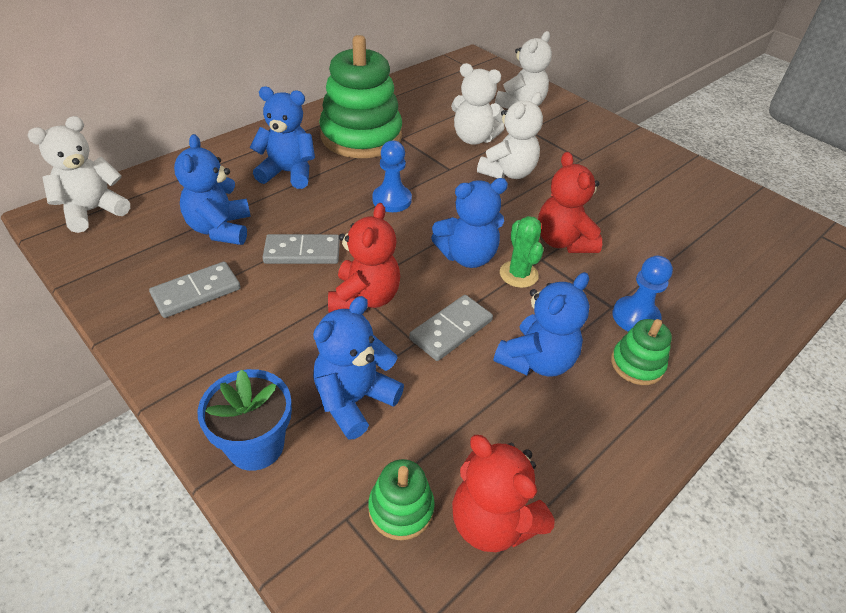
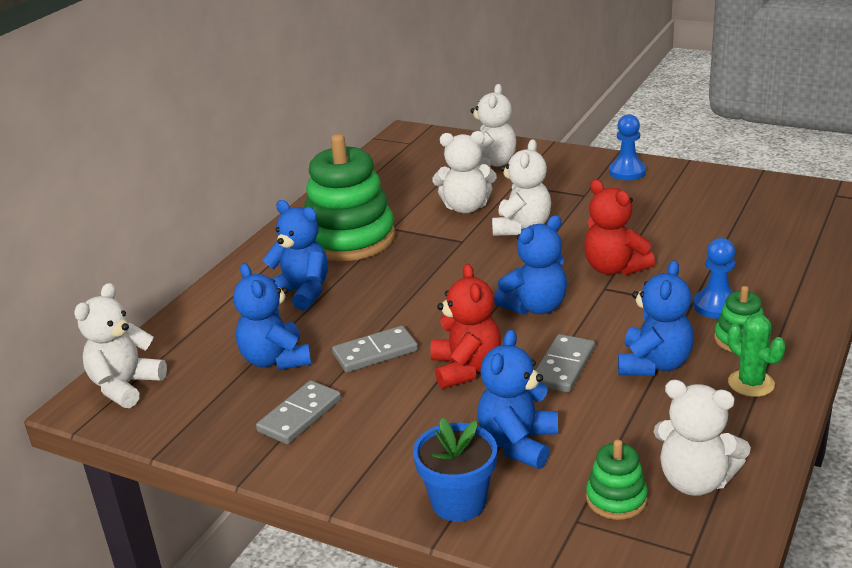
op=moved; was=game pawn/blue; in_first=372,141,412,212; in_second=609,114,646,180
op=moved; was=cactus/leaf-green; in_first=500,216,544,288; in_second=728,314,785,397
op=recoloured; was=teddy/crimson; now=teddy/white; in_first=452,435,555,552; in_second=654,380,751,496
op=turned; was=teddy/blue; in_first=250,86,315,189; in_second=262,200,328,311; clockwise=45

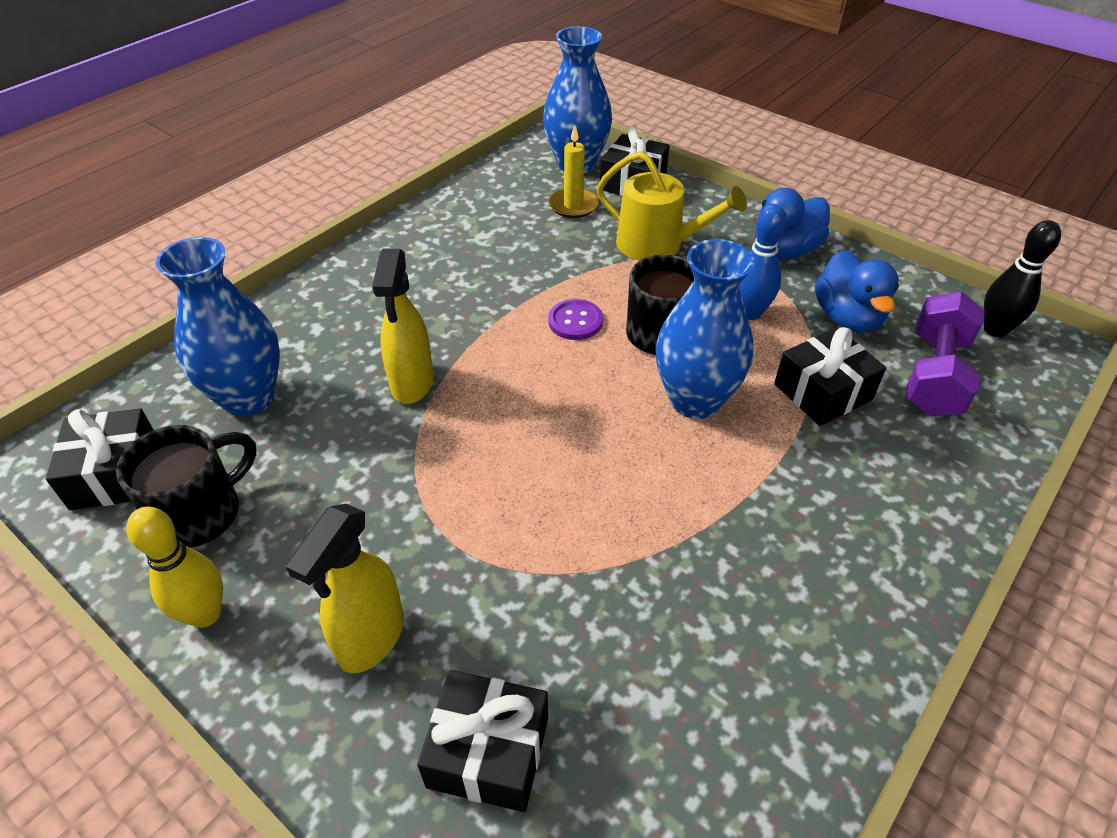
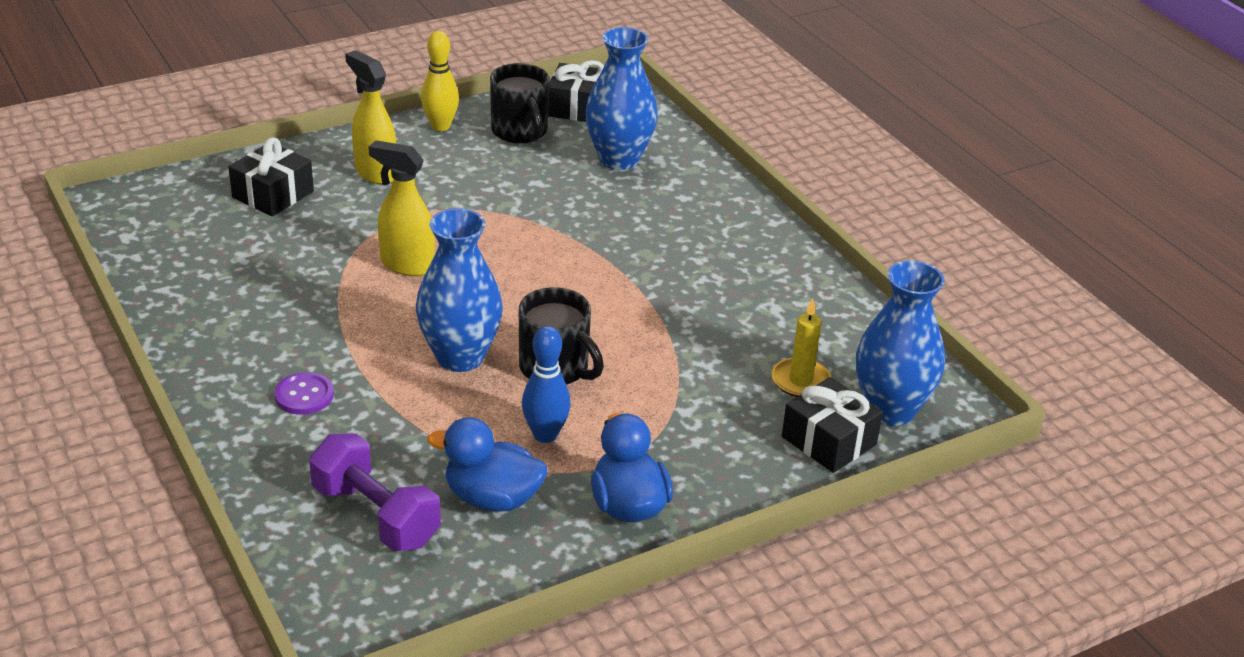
op=removed; was=watering can/golden; in_first=597,151,747,261
op=removed; was=wrapped gift/ebony; in_first=774,327,886,426
op=removed; was=skittle/ebony; in_first=984,220,1061,337
op=moved; was=sprayer/golden; in_first=372,248,434,404; in_second=369,140,435,276
op=moved; was=shirt button/royal purple; in_first=548,299,603,340; in_second=274,372,334,415

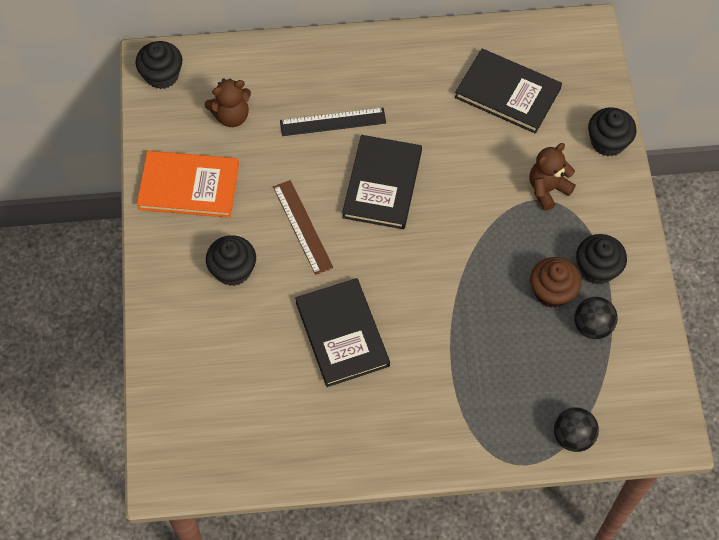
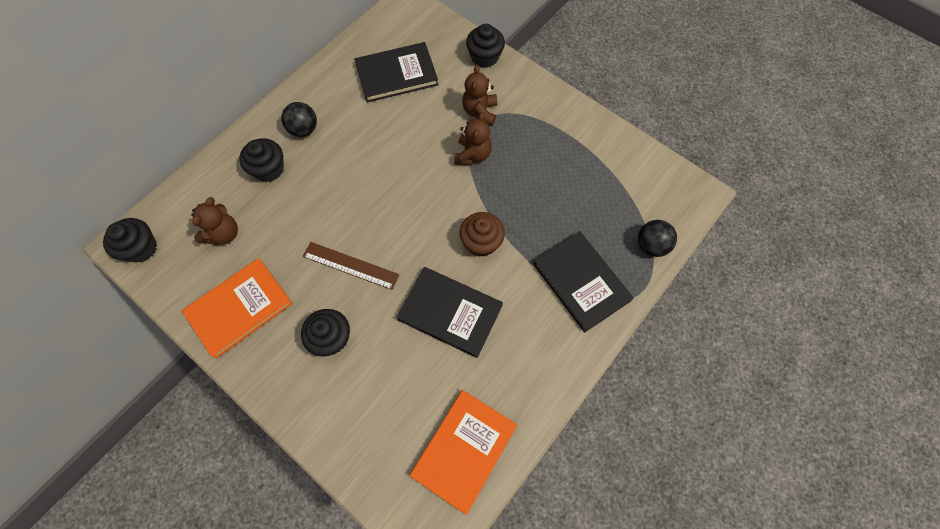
op=removed; was=measuring stick/ebony; in_first=280,108,386,136
op=added; now=hardback/orange; in_second=410,390,517,515
op=added; now=teddy/russet; in_second=454,112,492,165
op=moved; was=hardback/ebony; in_first=342,135,422,229; in_second=533,231,634,333
op=moved; was=muffin/russet; in_first=530,257,581,308; in_second=460,212,505,257
op=moved; was=sphere/ebony; in_first=574,297,618,339; in_second=281,102,317,137
op=moved; was=muffin/ebony; in_first=576,234,627,285; in_second=239,138,284,182

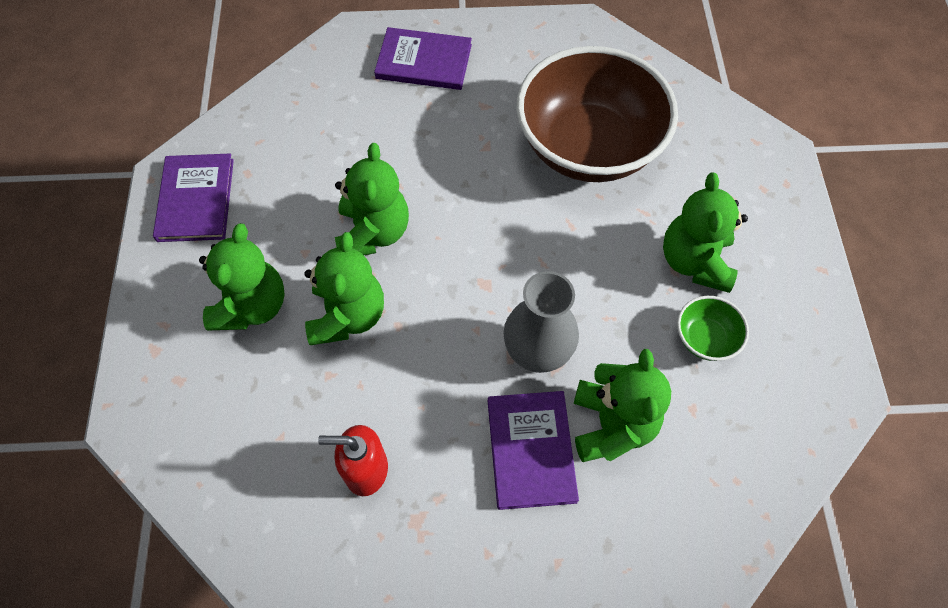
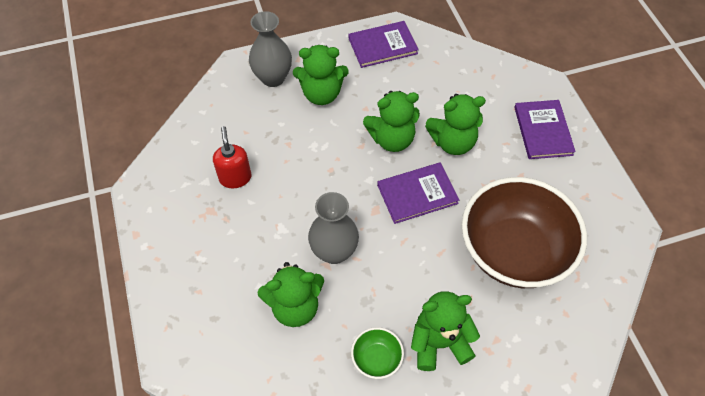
op=added; now=tall vase/grey; in_second=249,11,292,87
op=moved; was=teddy/leaf-green; in_first=304,232,384,345; in_second=425,94,486,155
op=moved; was=hardback/royal purple; in_first=488,391,579,510; in_second=377,163,459,224

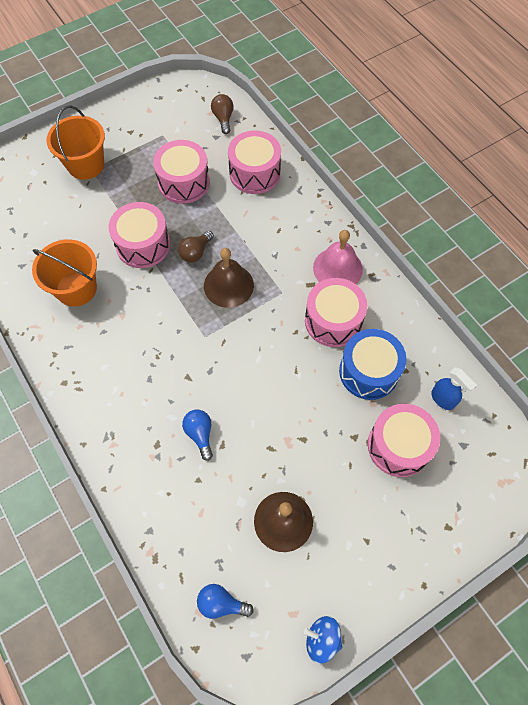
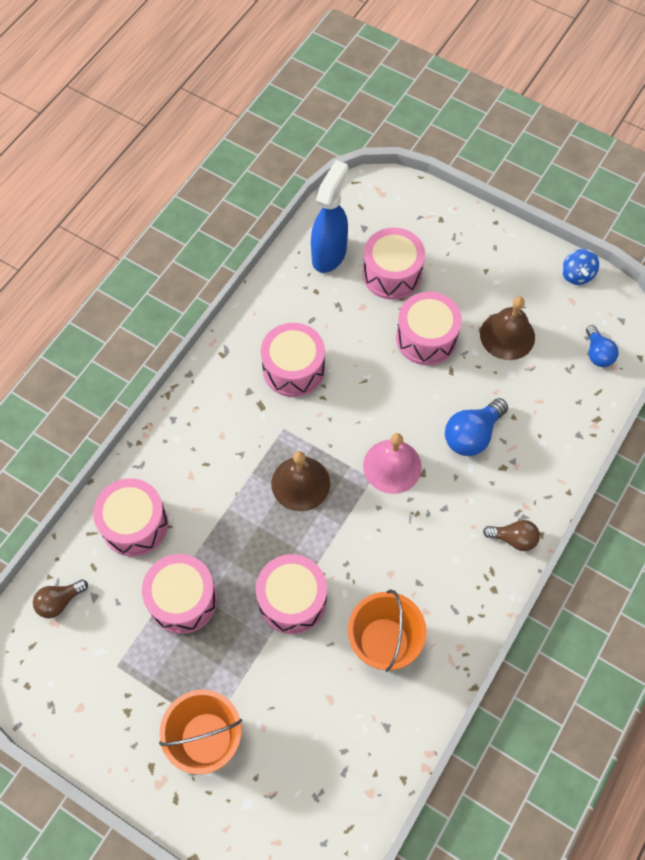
op=removed; was=drum/blue; in_first=339,329,406,400
op=added; now=drum/rose-pink; in_second=396,292,462,365
op=moved; was=bulb/russet; in_first=178,231,214,263; in_second=483,520,540,551
op=moved; was=bell/rose-pink; in_first=313,230,363,284; in_second=363,433,422,494
op=resized; was=bulb/blue; in_first=182,409,213,461; in_second=445,398,508,456; ratio=1.54
op=resized; was=sprayer/blue; in_first=431,367,477,410; in_second=311,160,348,273; ratio=1.8

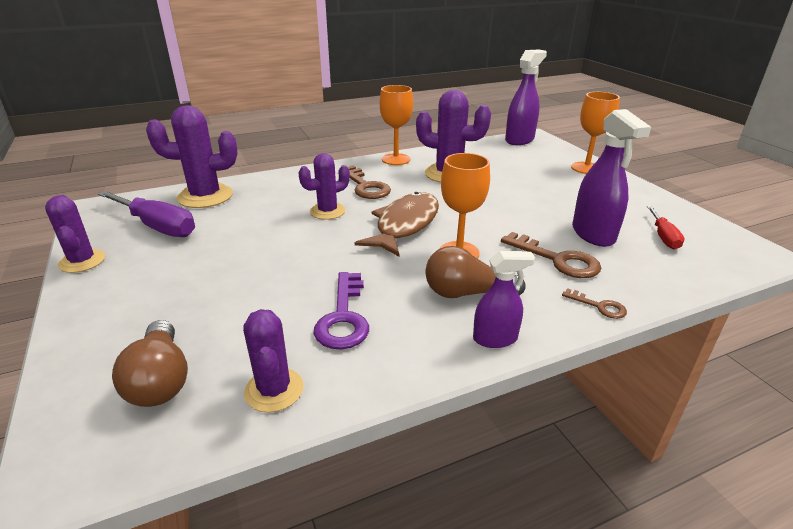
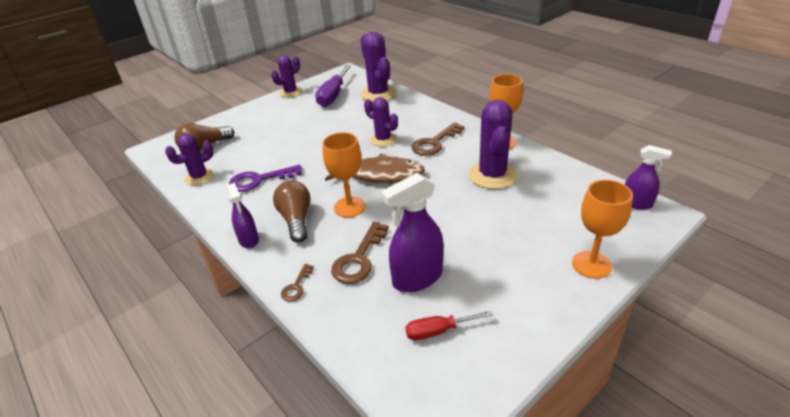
op=resized; was=sprayer/royal purple; in_first=505,50,547,145; in_second=625,145,672,210; ratio=0.61

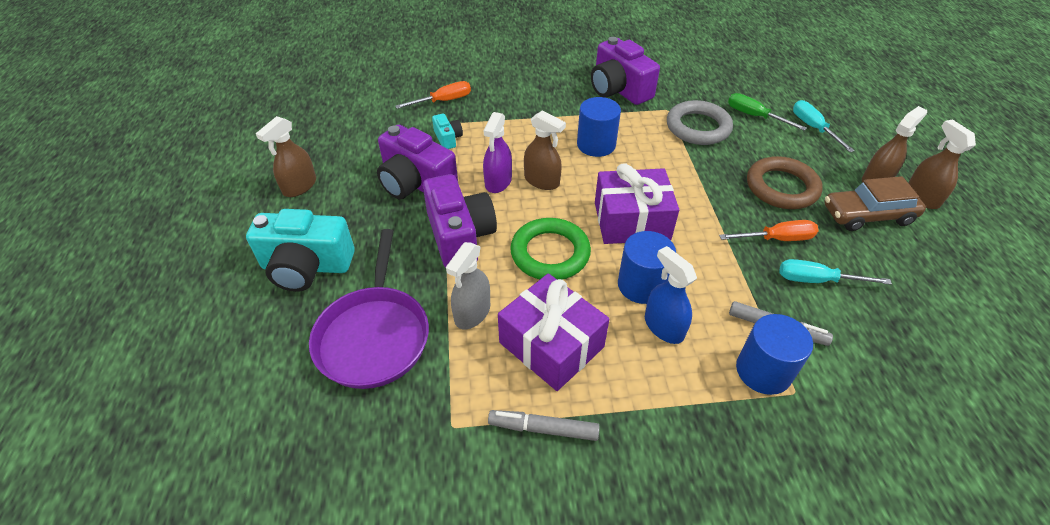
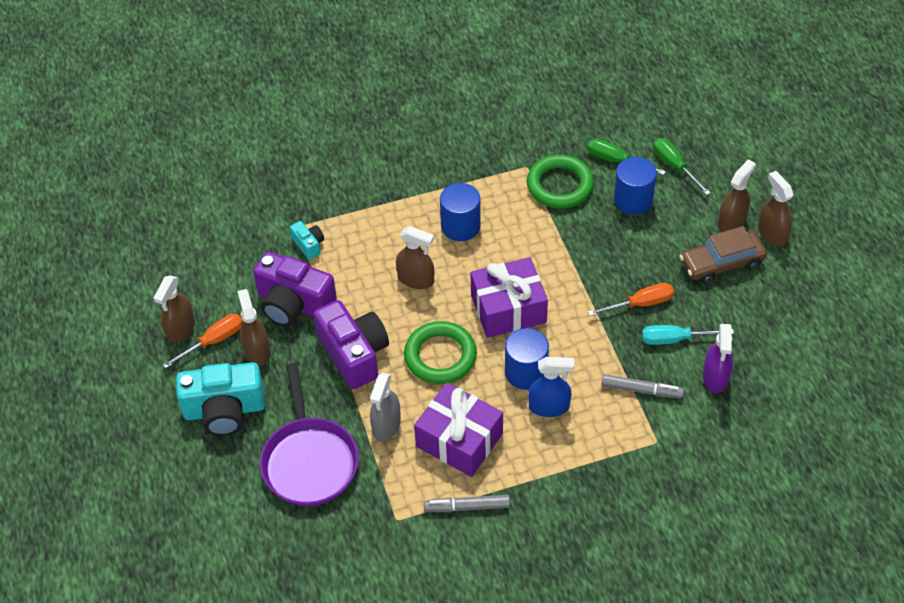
op=removed; was=camera/royal purple; in_first=591,37,660,105
op=removed; was=hoop/russet; in_first=747,156,823,209
op=added; now=sprayer/russet; in_second=237,289,270,366
op=moved; was=flat screwdriver/orange; in_first=395,81,471,109; in_second=163,314,243,368
op=moved; was=sprayer/royal purple; in_first=483,112,512,193; in_second=703,324,733,393
op=moved; was=cylinder shape/blue; in_first=736,314,813,395; in_second=614,157,657,215
op=recoloured; was=hoop/grey; now=hoop/leaf-green; in_first=667,100,733,145; in_second=527,155,594,209
op=recoloured; was=flat screwdriver/teal; now=flat screwdriver/leaf-green; in_first=793,100,855,152; in_second=653,138,711,195
op=turned; was=sprayer/blue; in_first=645,246,697,344; in_second=528,357,574,417; clockwise=135

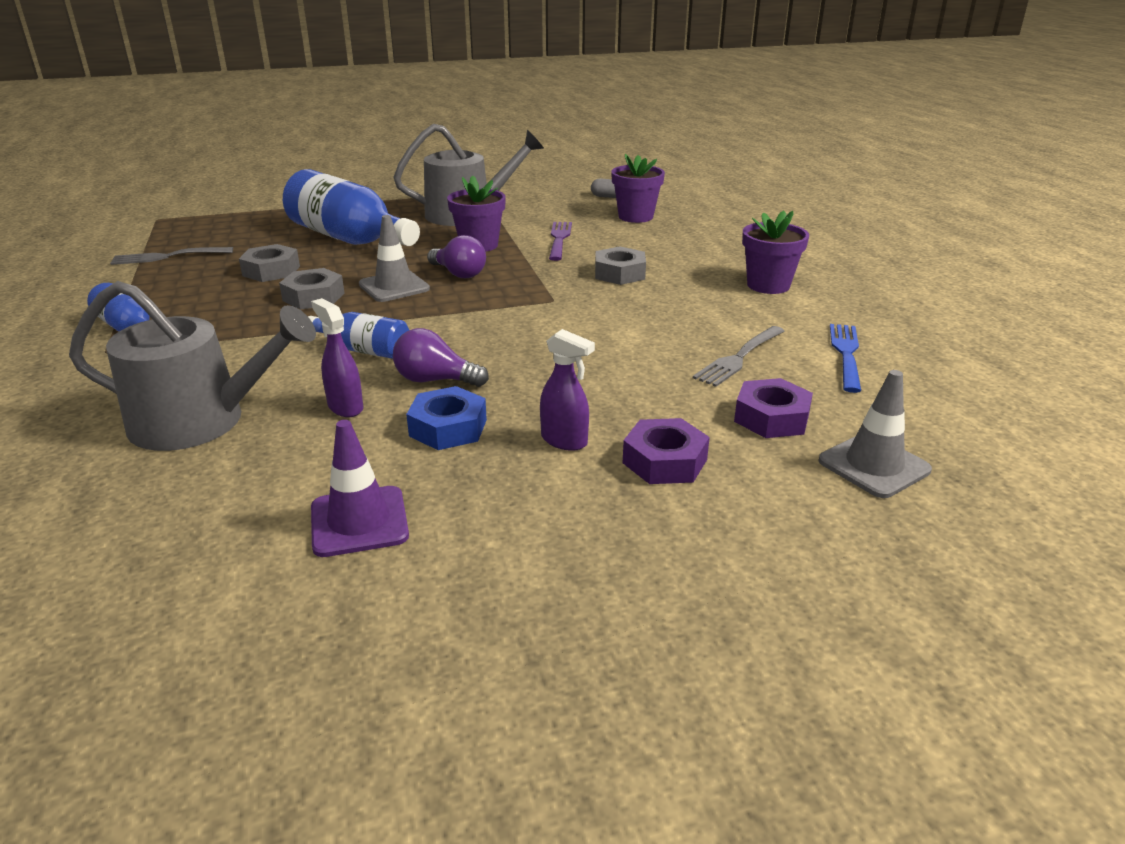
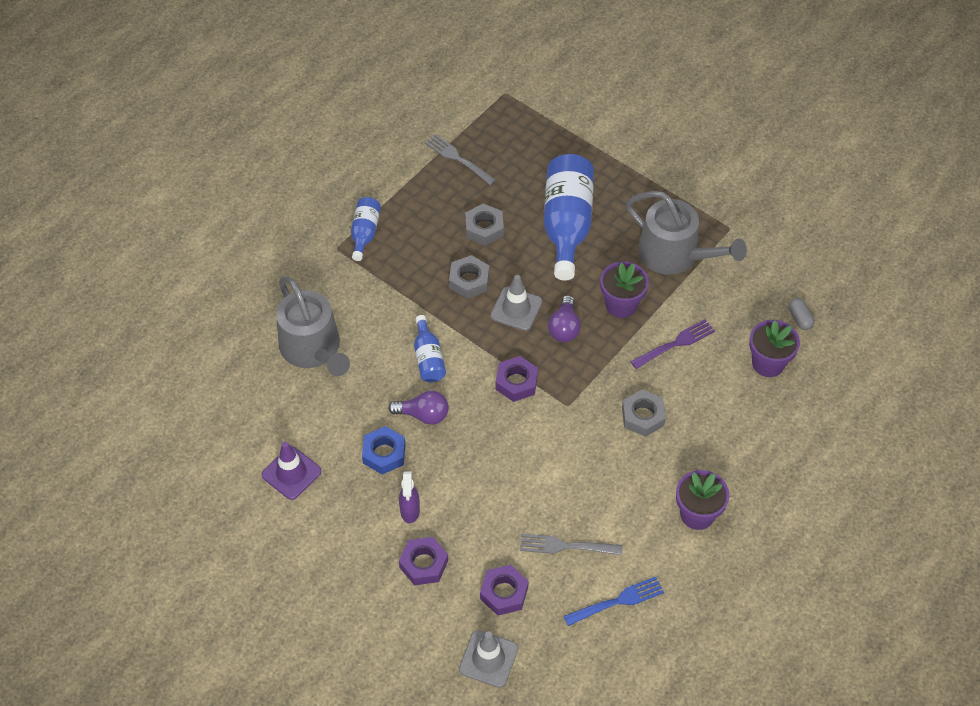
op=removed; was=sprayer/royal purple; in_first=311,298,363,417
op=added; now=nut/royal purple; in_second=495,356,538,402
op=turned; was=bulb/royal purple; in_first=393,328,489,387; in_second=388,391,449,425; clockwise=120

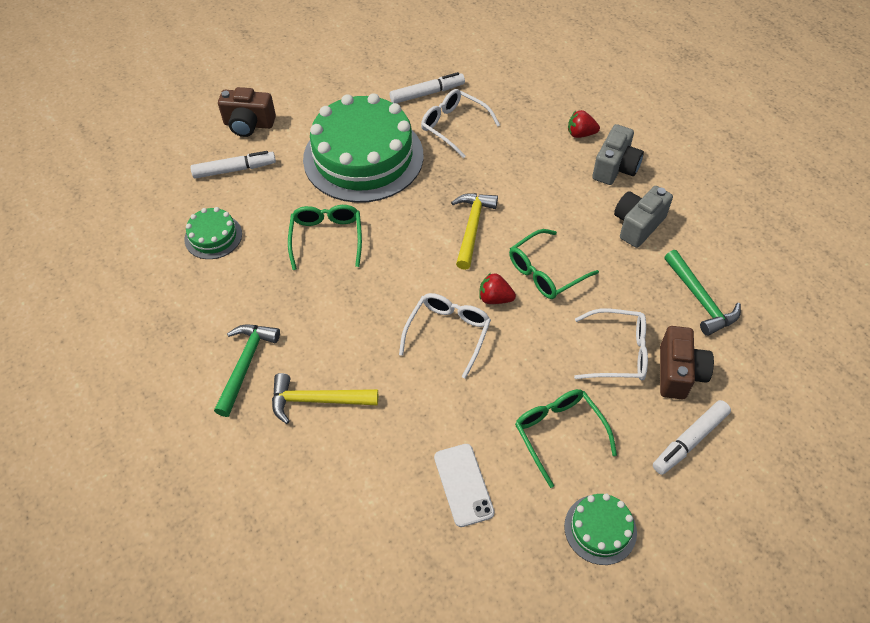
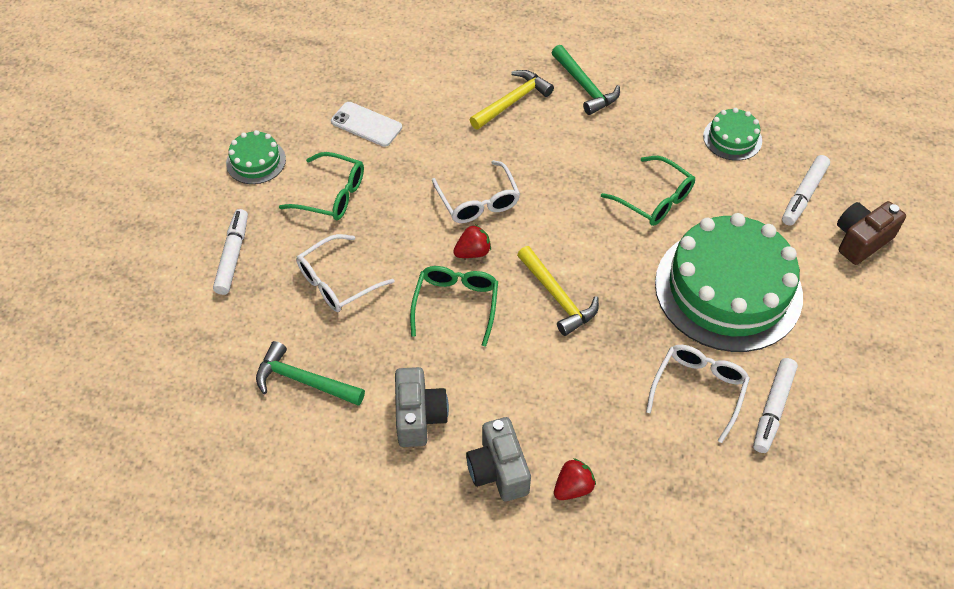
op=removed; was=camera/russet; in_first=660,326,714,399
op=turned; was=eyeglasses/white; in_first=421,89,500,158; in_second=646,345,750,443; clockwise=-60

